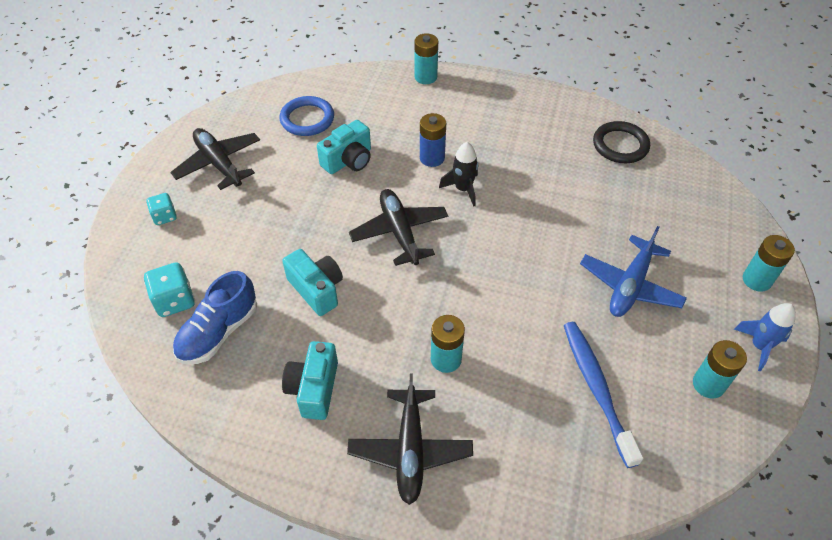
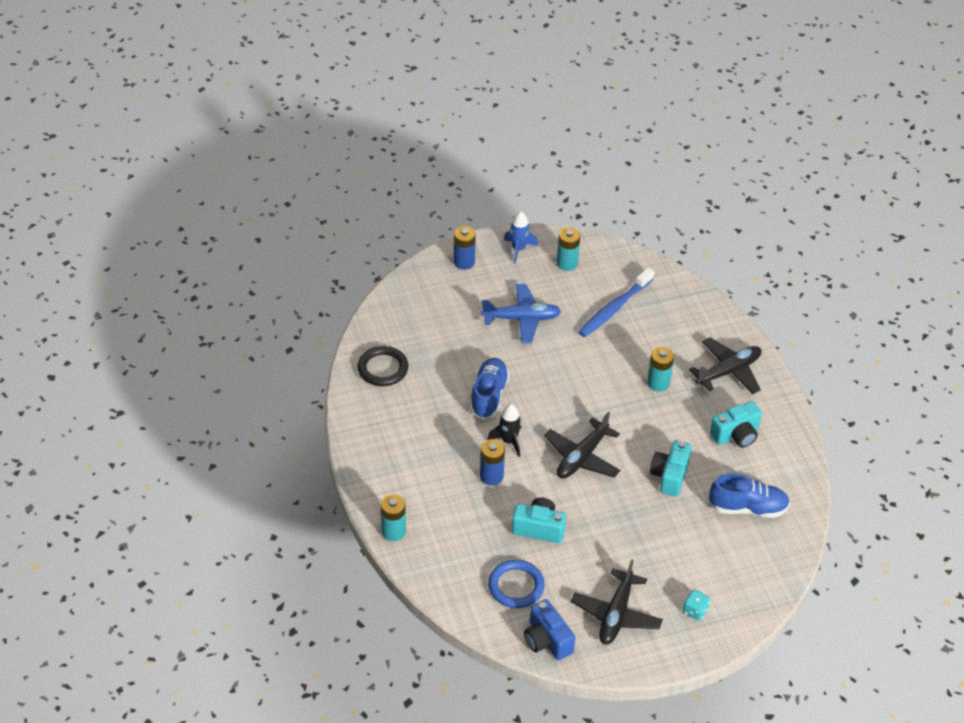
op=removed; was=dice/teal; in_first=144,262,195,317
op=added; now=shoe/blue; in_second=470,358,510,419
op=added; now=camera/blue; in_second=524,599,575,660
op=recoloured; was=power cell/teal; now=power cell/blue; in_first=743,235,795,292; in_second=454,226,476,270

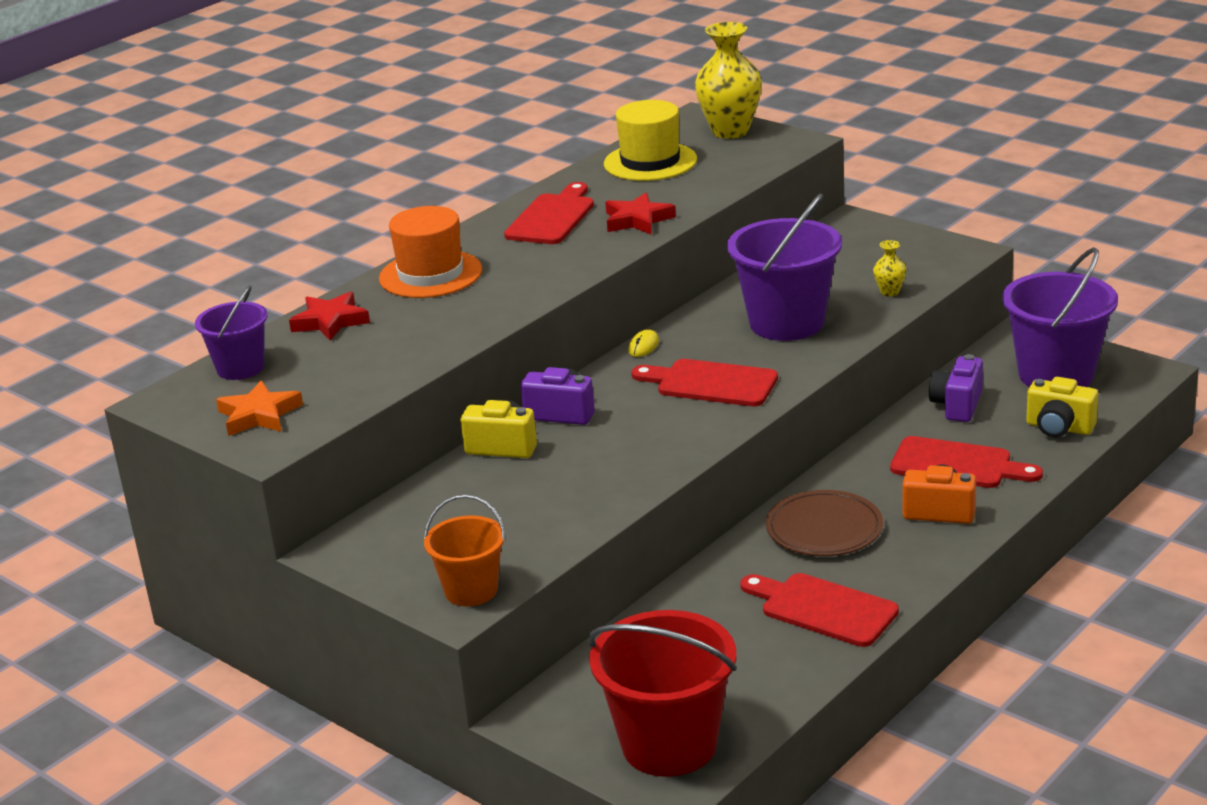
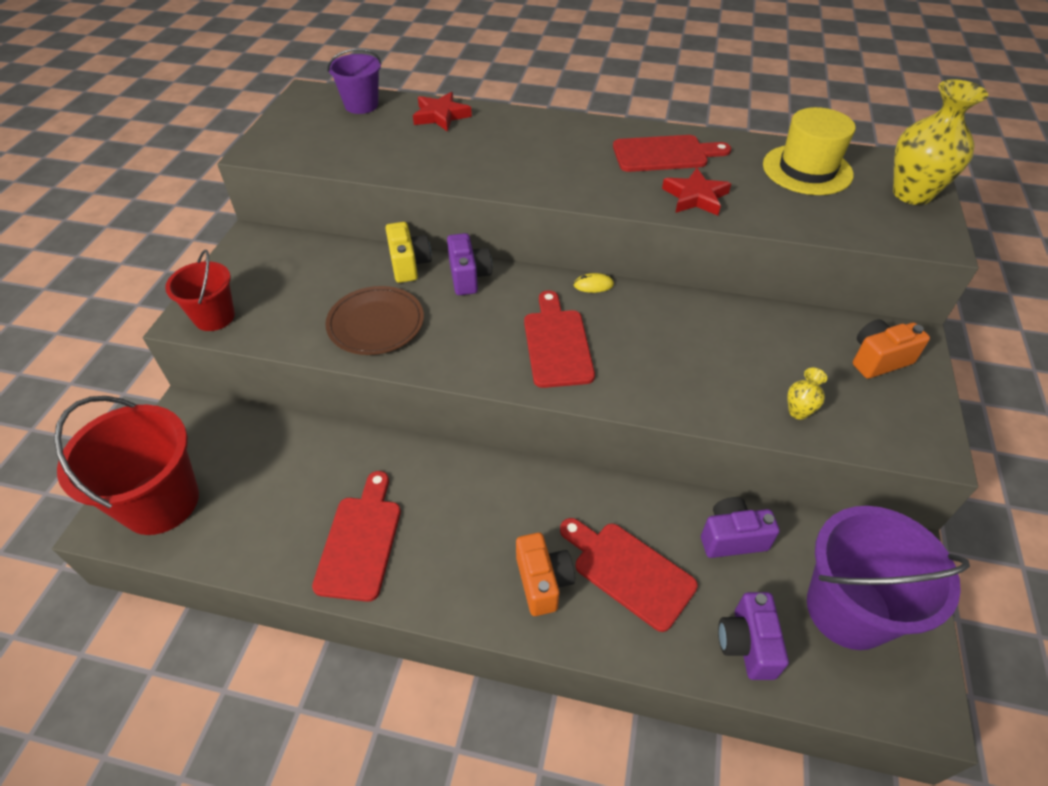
op=removed; was=star/orange; in_first=216,380,303,436
op=removed; was=tall hat/orange; in_first=379,206,482,298
op=removed; was=sand bucket/royal purple; in_first=727,194,842,341
op=added; now=camera/orange; in_second=853,319,930,379
op=moved; was=dinner plate/russet; in_first=766,490,883,556; in_second=325,286,424,355
op=recoloured; was=sand bucket/orange; now=sand bucket/crimson; in_first=424,495,506,606; in_second=165,250,235,331
op=recoloured; was=camera/golden; now=camera/royal purple; in_first=1026,377,1098,437; in_second=718,592,789,680
op=turned; was=chopping board/crimson; in_first=890,436,1043,488; in_second=560,518,698,632; clockwise=135

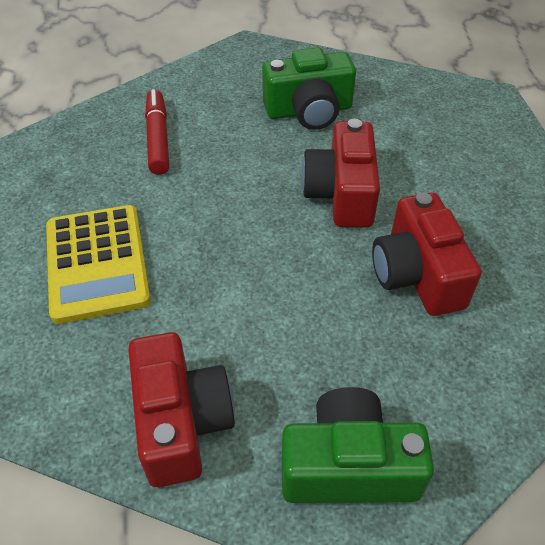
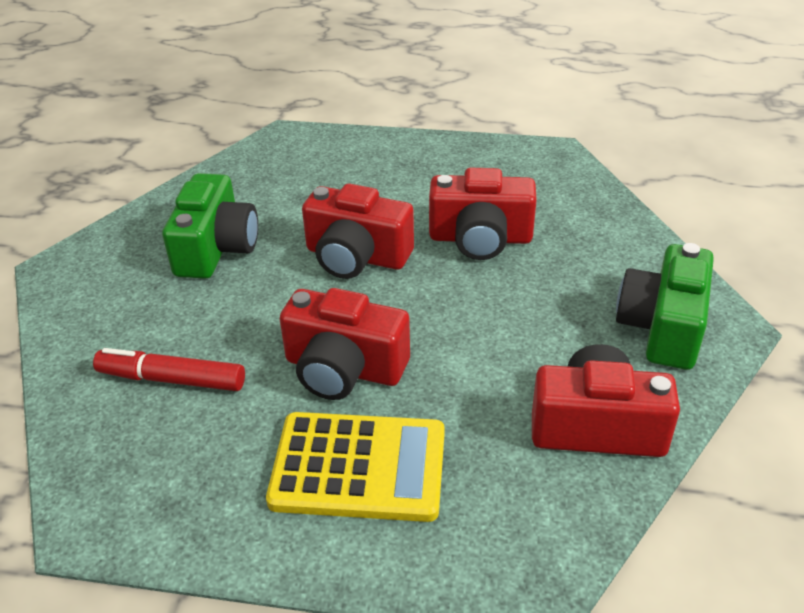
op=added; now=camera/crimson; in_second=280,288,410,400

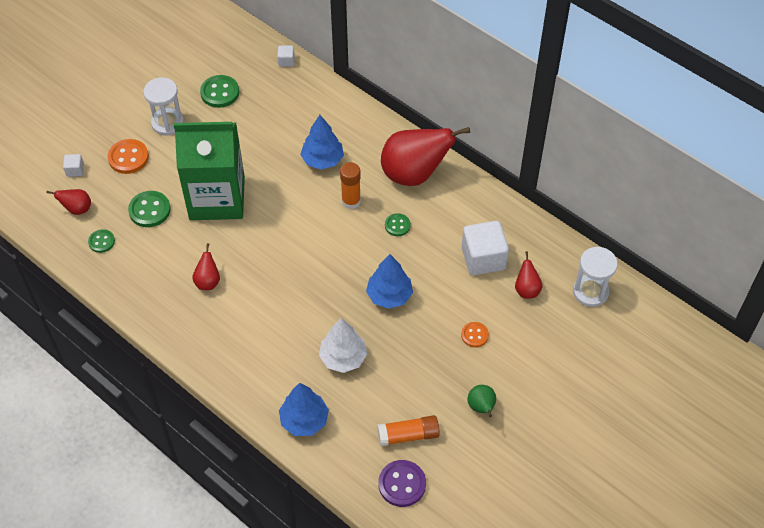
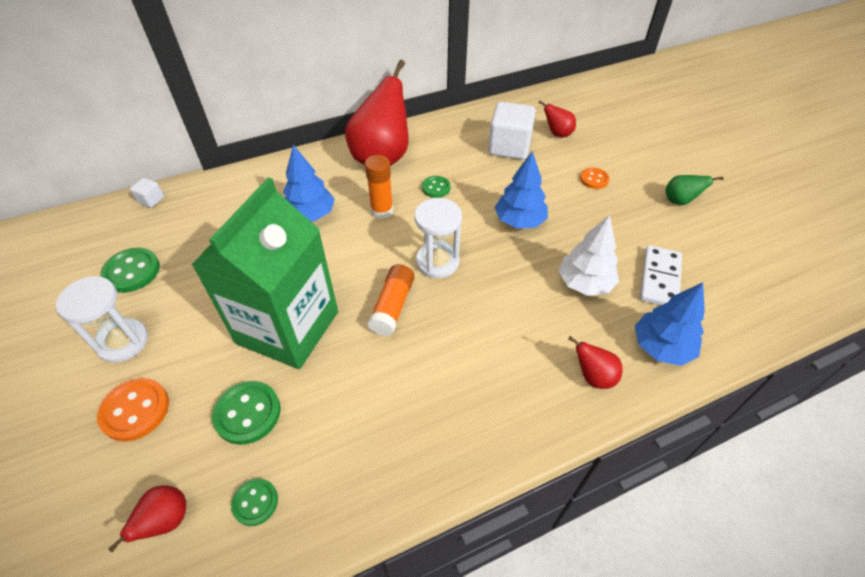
op=removed; was=block/white; in_first=63,154,84,177
op=removed; was=shirt button/royal purple; in_first=379,460,426,507
op=added; now=domino tile/white; in_second=640,245,682,305
op=moved; was=pear fruit/crimson; in_first=192,243,220,290; in_second=568,336,623,389
op=moved; was=stick of glue/orange; in_first=377,415,440,446; in_second=367,264,415,336
op=moved; was=sand timer/white; in_first=573,247,618,307; in_second=414,198,462,278

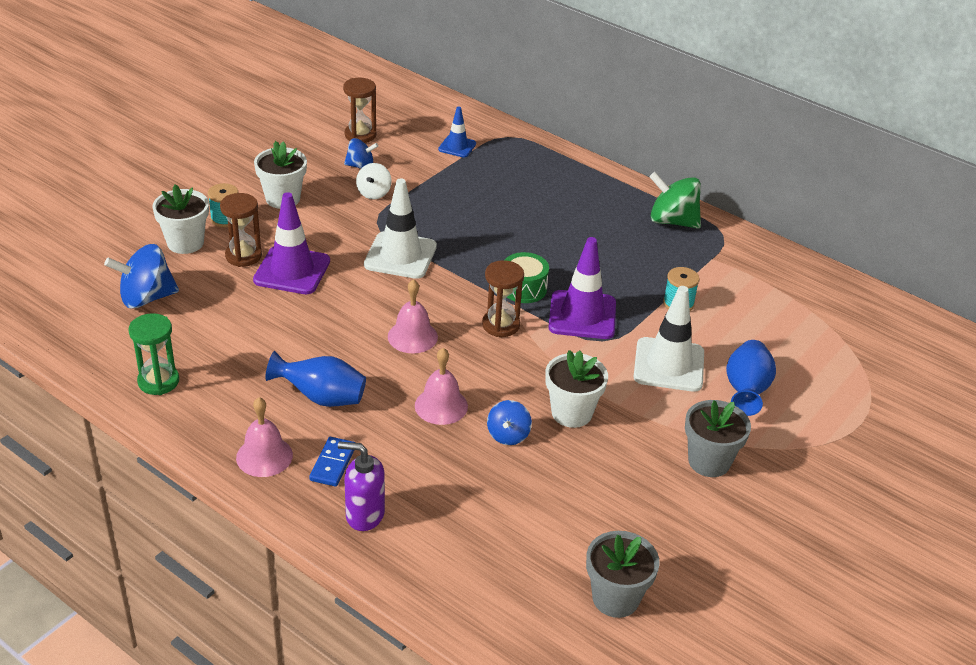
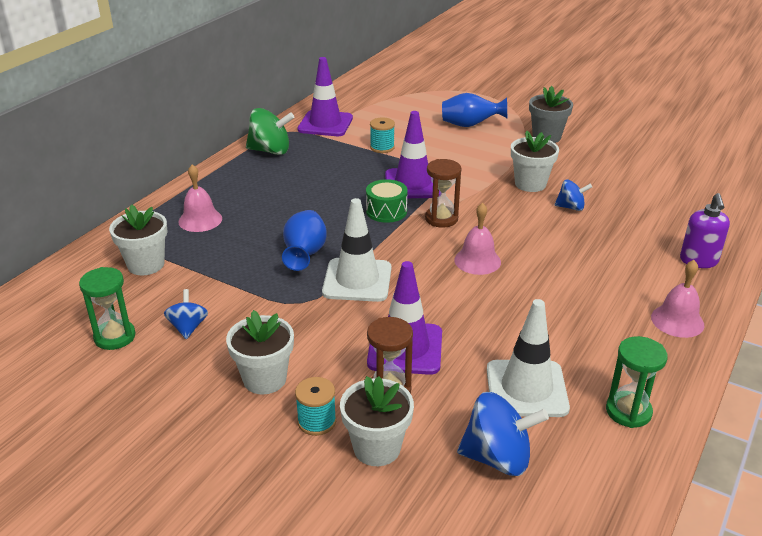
op=removed; was=domino tile/blue; in_first=309,437,355,487
op=removed; was=spinning top/white; in_first=356,163,392,199
op=removed; was=plant pot/grey; in_first=586,531,660,618
op=added; now=road cone/royal purple; in_second=297,57,353,136
op=moved; was=tall vase/blue; in_first=265,351,366,407; in_second=282,210,327,271
op=moved; was=bell/rose-pink; in_first=415,348,468,425; in_second=178,164,222,232
op=moved; was=road cone/white; in_first=634,286,704,392; in_second=487,299,570,417
op=replaced; was=road cone/blue; now=plant pot/white; in_first=438,107,476,158; in_second=109,204,168,275
op=recoloured; was=sand timer/russet; now=sand timer/leaf-green; in_first=343,78,376,143; in_second=79,267,135,350
op=turned; was=spinning top/blue; in_first=104,244,179,308; in_second=457,392,549,476; clockwise=-60
op=turned; was=spinning top/leaf-green; in_first=649,172,701,228; in_second=246,108,294,155; clockwise=-105

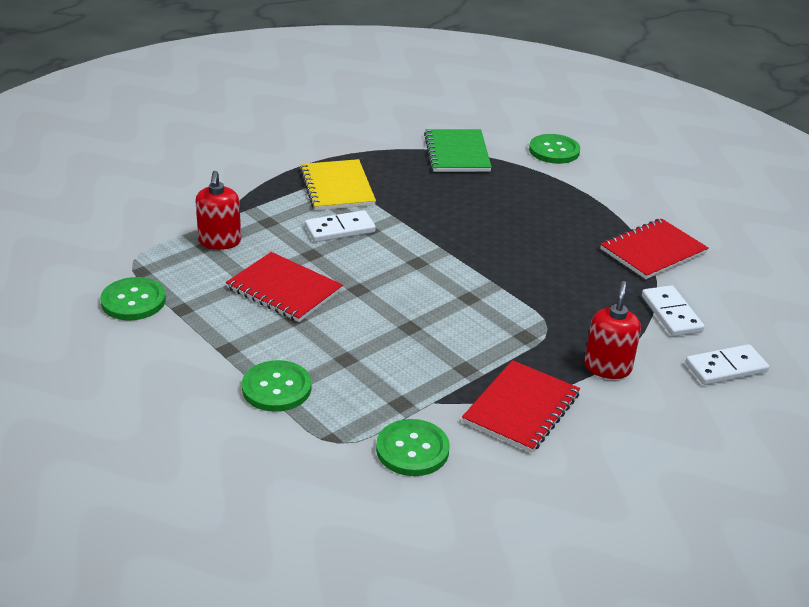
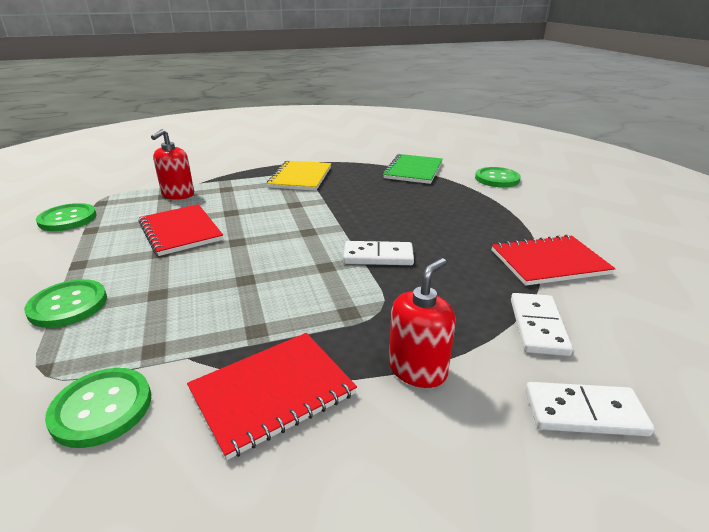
op=moved; was=domino tile/white; in_first=305,210,376,242; in_second=343,241,414,265

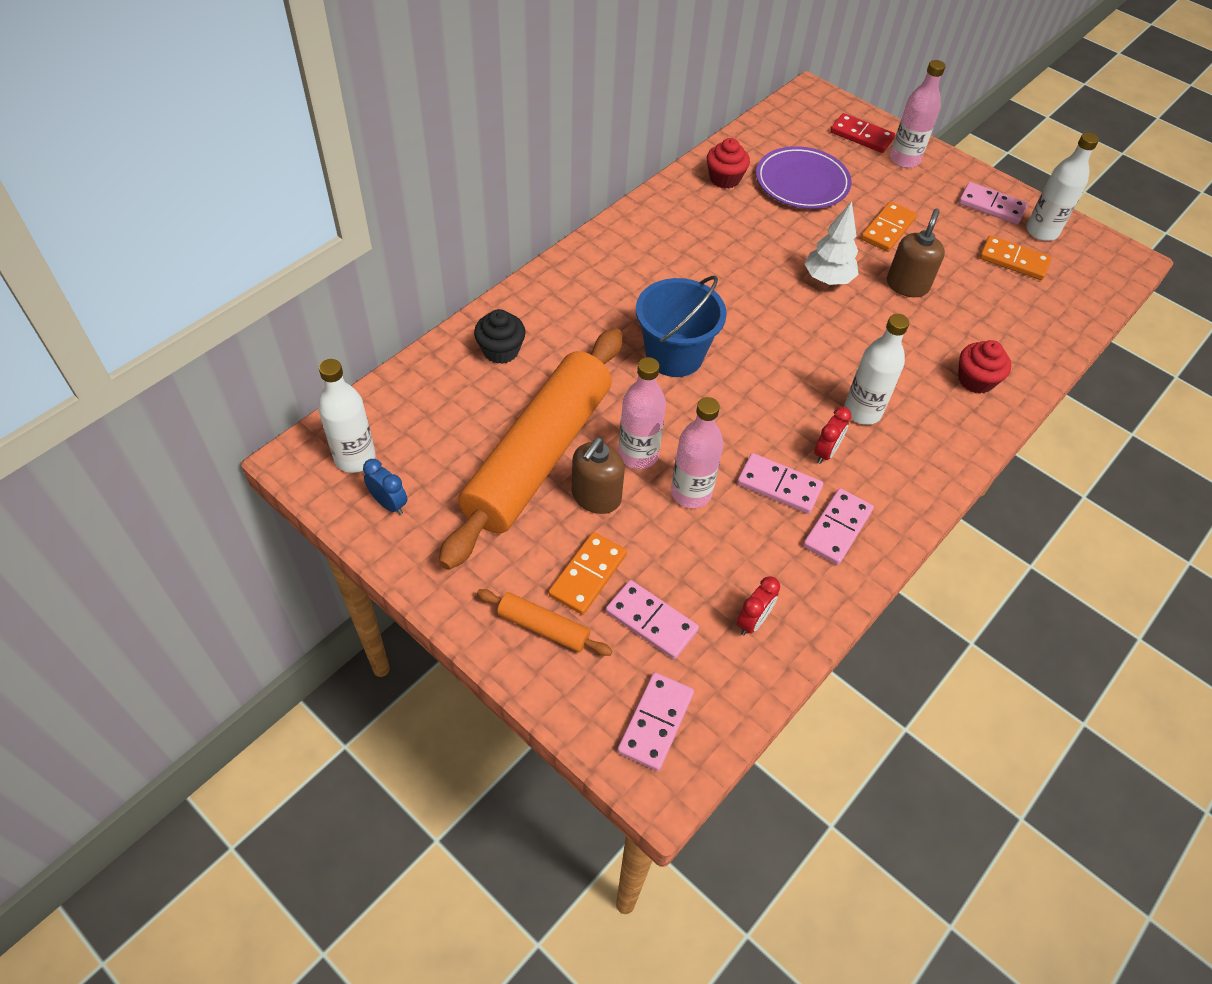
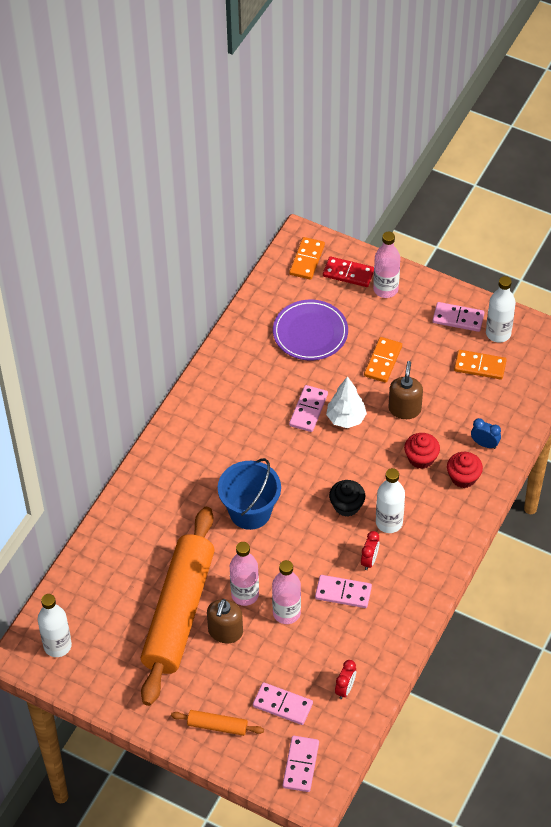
op=moved; was=clock/blue; in_first=363,459,408,515; in_second=471,418,501,449
op=moved; was=muffin/ebony; in_first=474,309,526,364; in_second=329,480,365,517
op=moved; was=domino tile/orange; in_first=548,532,627,615; in_second=289,237,325,280
op=moved; was=muffin/crimson; in_first=707,138,750,188; in_second=404,433,440,469
op=moved; was=domino tile/rose-pink; in_first=803,488,874,565; in_second=289,385,328,432

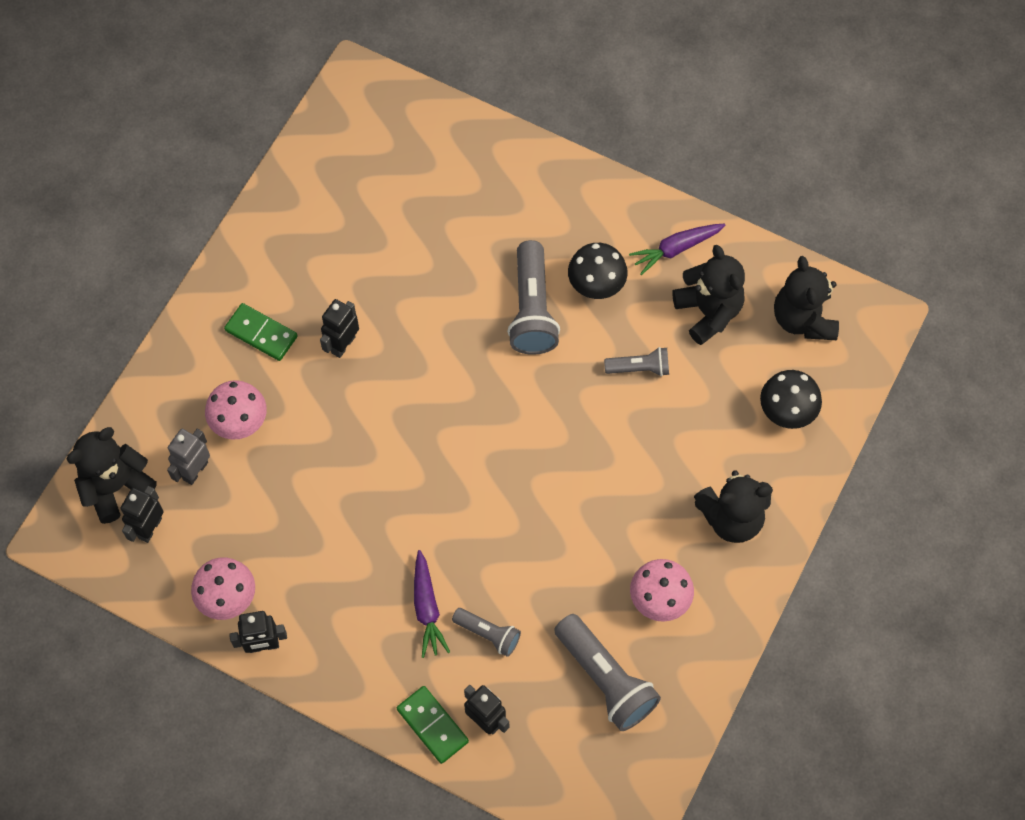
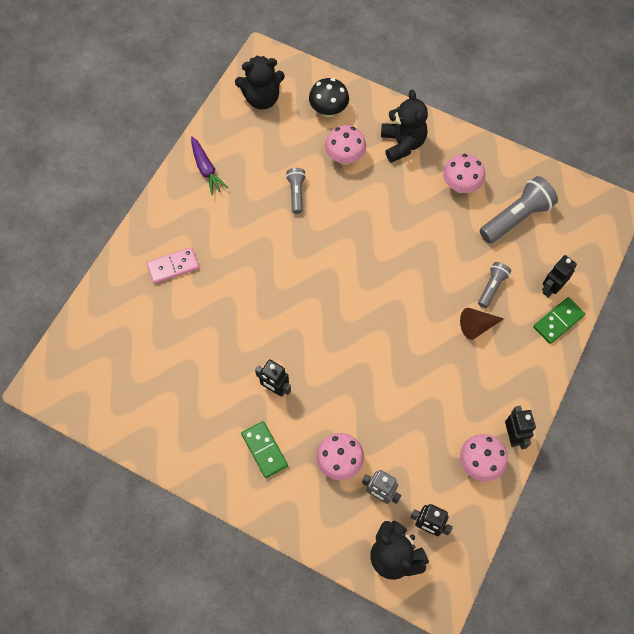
op=removed; was=pocket torch/grey; in_first=507,240,560,355
op=removed; was=mushroom/ebony; in_first=568,243,628,299
op=removed; was=teddy/ebony; in_first=672,245,745,345
op=added; now=domino tile/rose-pink; in_second=146,247,199,284
op=added; now=mushroom/rose-pink; in_second=325,125,366,165
op=replaced; was=toy carrot/royal purple; now=solid cone/russet; in_first=414,550,450,658; in_second=460,308,504,340
op=turned; was=domino tile/leaf-green; in_first=224,303,298,361; in_second=241,421,288,478; clockwise=-60

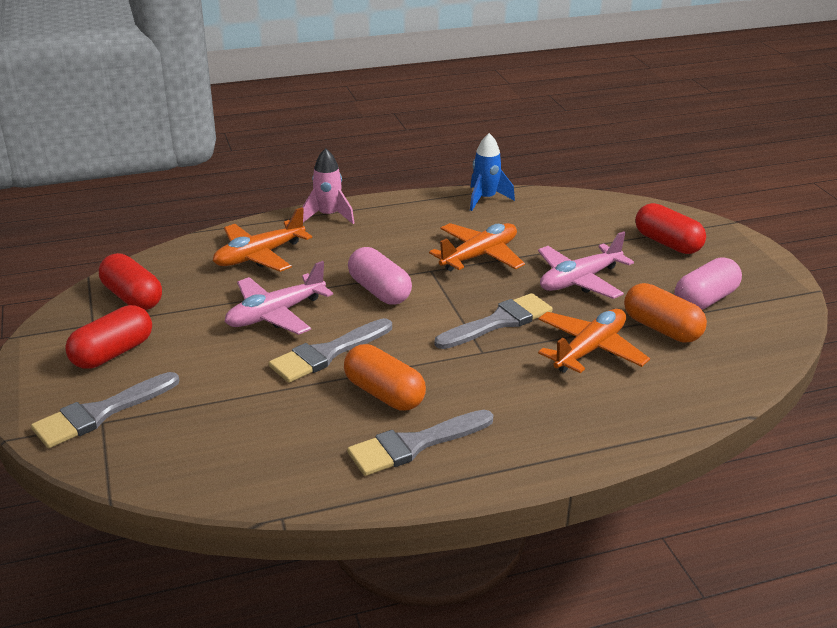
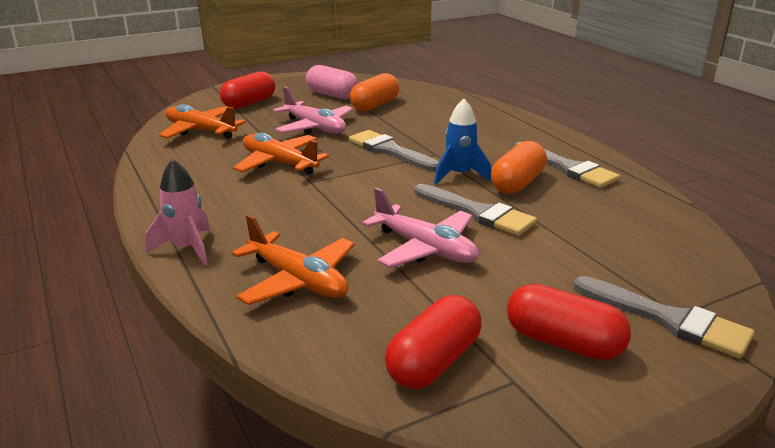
op=removed; was=pill/rose-pink; in_first=348,247,412,305
op=moved; was=spaceship/blue; in_first=470,133,515,211; in_second=434,99,491,184
op=moved; was=plane/orange; in_first=538,309,650,373; in_second=159,104,246,139

